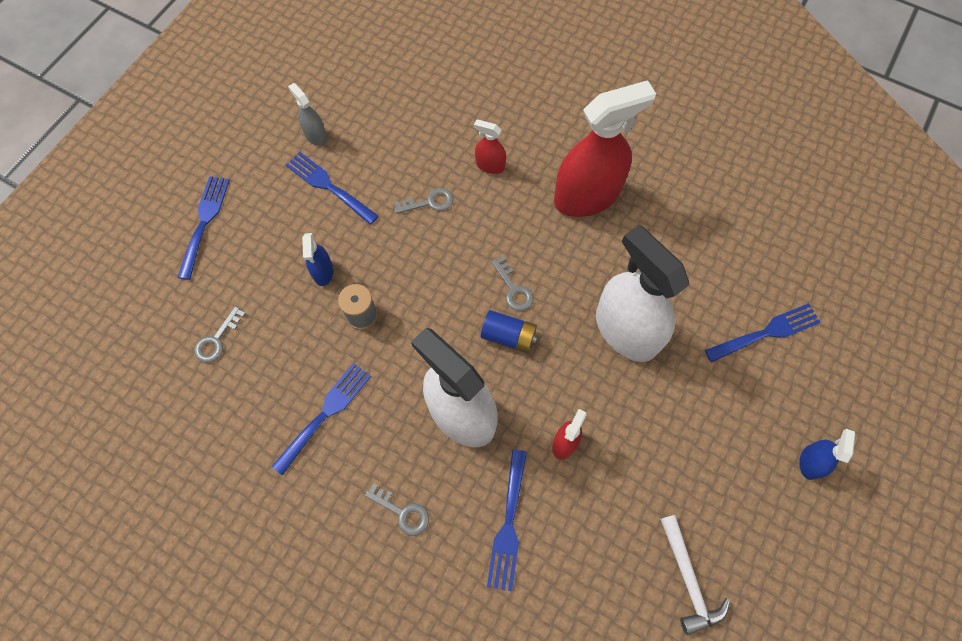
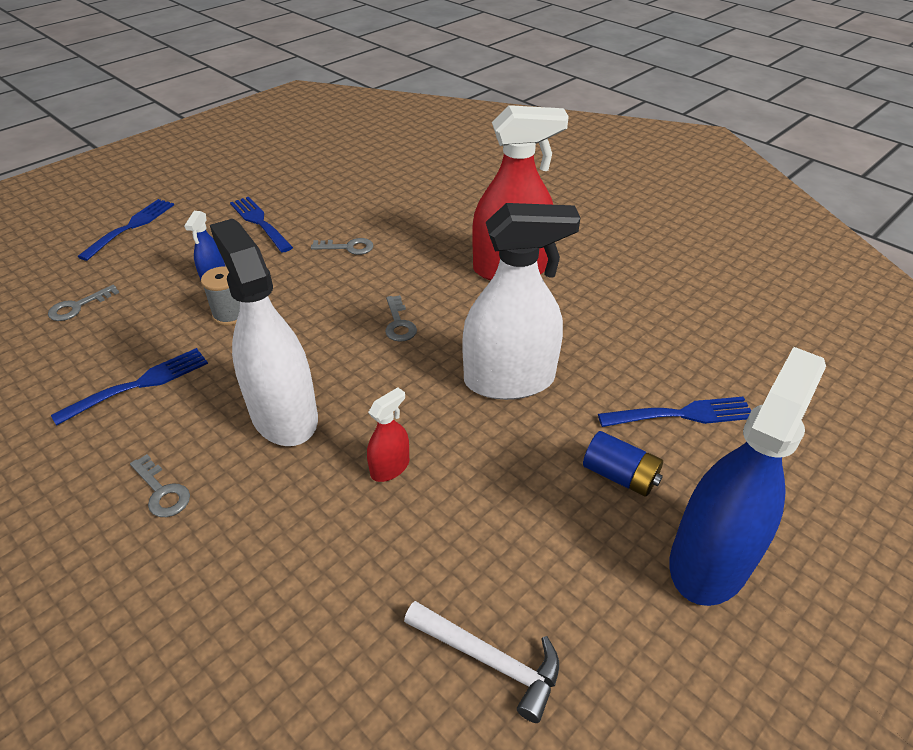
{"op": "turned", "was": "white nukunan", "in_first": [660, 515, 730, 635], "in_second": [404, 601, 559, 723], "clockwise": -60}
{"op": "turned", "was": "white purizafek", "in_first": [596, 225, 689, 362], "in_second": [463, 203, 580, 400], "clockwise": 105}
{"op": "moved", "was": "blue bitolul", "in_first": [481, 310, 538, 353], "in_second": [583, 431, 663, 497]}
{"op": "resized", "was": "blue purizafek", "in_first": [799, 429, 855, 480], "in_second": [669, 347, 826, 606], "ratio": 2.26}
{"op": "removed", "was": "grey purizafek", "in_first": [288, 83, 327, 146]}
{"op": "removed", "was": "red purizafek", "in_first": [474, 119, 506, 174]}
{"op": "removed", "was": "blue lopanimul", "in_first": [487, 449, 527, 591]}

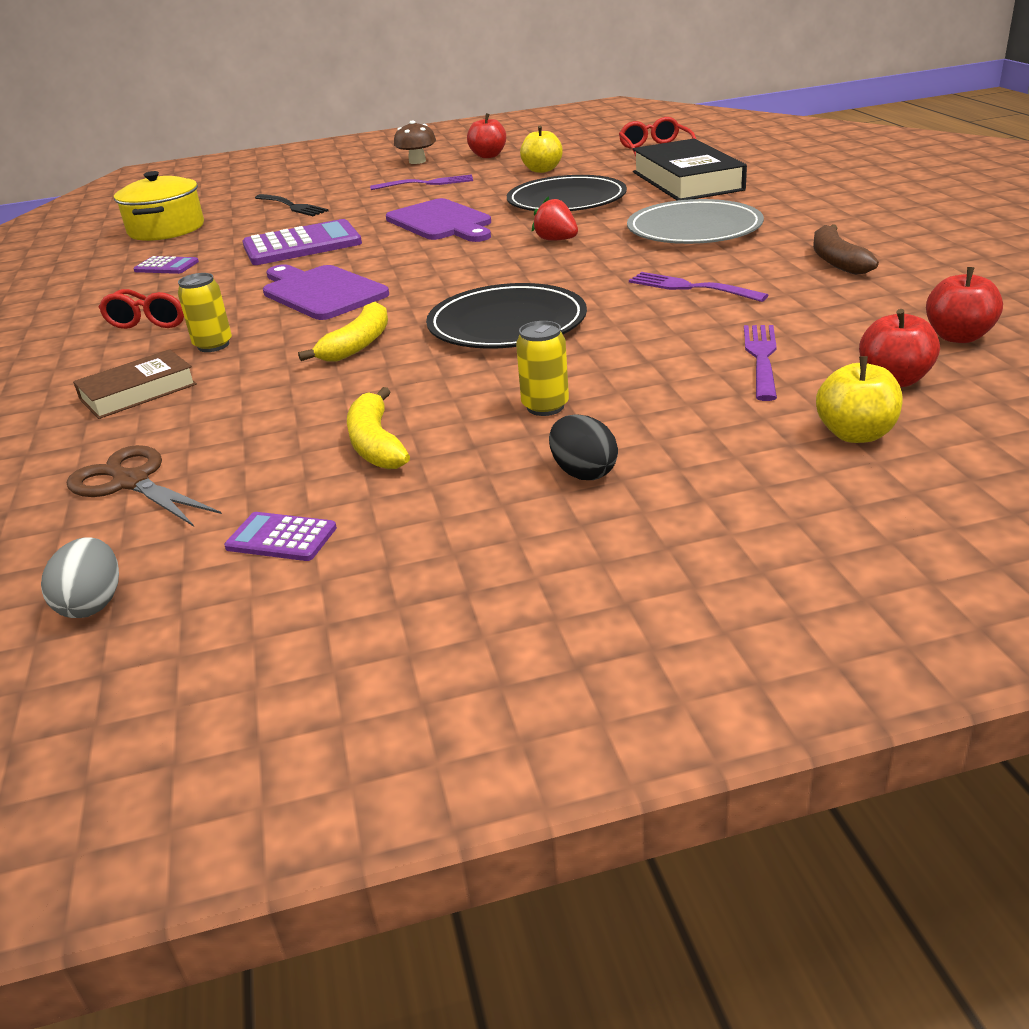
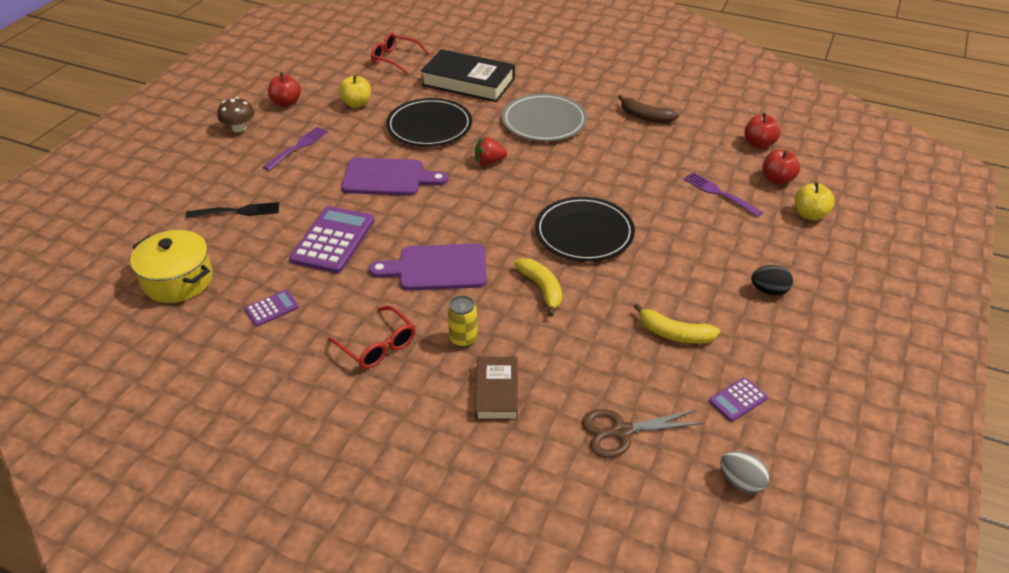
{"op": "removed", "was": "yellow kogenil", "in_first": [516, 321, 569, 416]}
{"op": "removed", "was": "purple lopanimul", "in_first": [629, 272, 768, 302]}

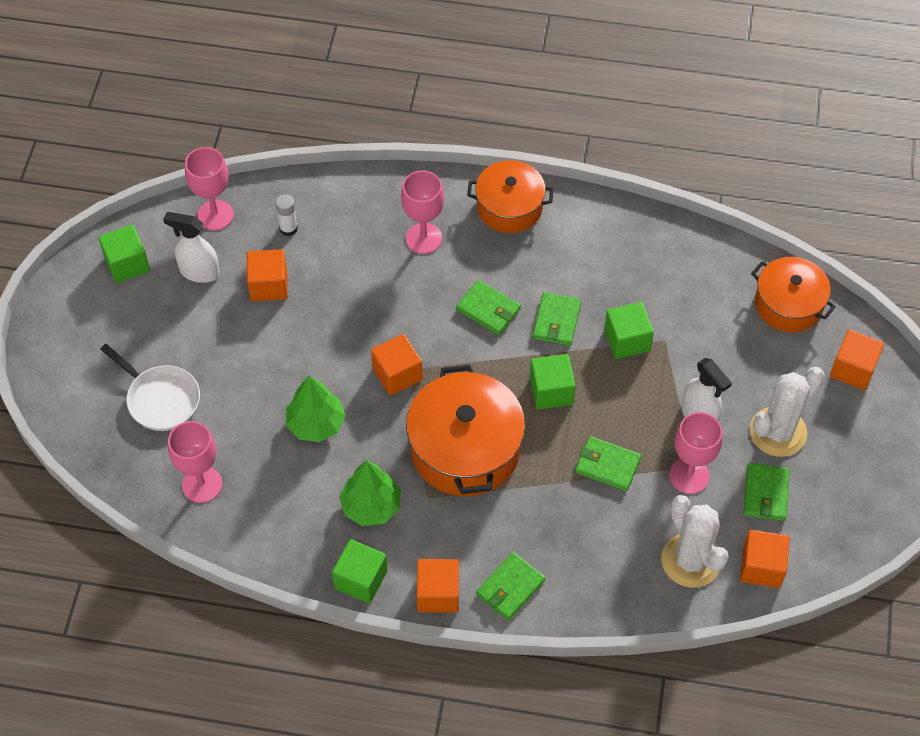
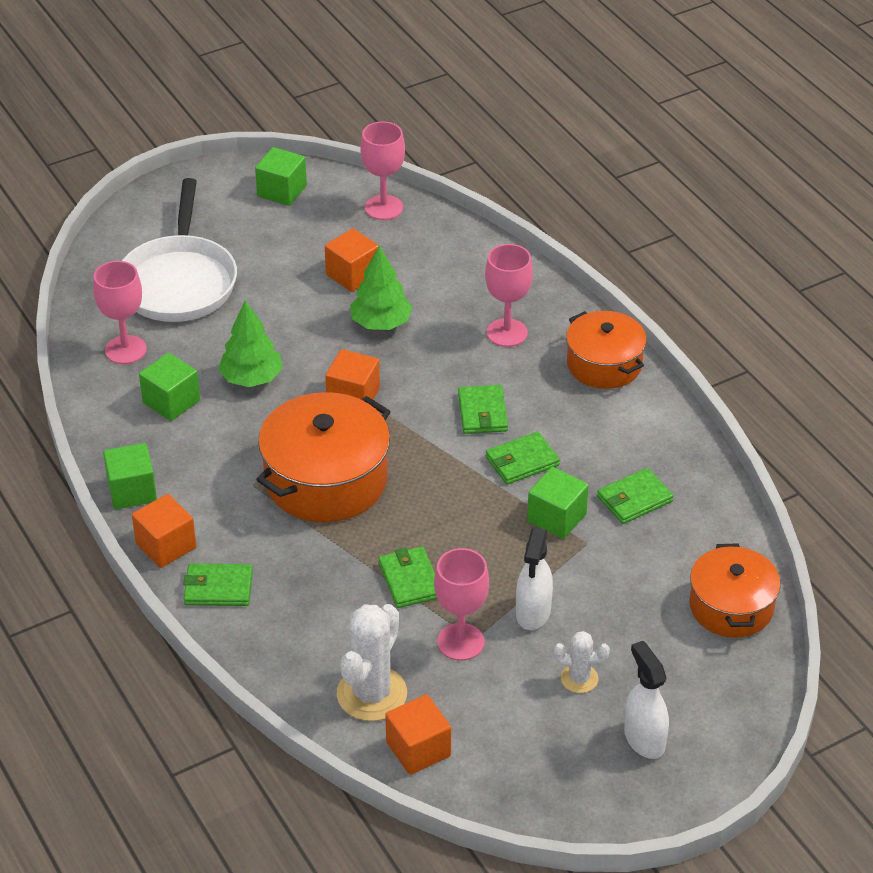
{"op": "resized", "was": "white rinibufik", "in_first": [100, 344, 200, 431], "in_second": [122, 178, 237, 322], "ratio": 1.6}
{"op": "moved", "was": "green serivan", "in_first": [530, 354, 576, 409], "in_second": [139, 353, 200, 421]}
{"op": "moved", "was": "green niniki", "in_first": [339, 460, 401, 526], "in_second": [350, 245, 412, 330]}
{"op": "resized", "was": "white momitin", "in_first": [750, 367, 825, 457], "in_second": [554, 631, 610, 693], "ratio": 0.54}
{"op": "moved", "was": "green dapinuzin", "in_first": [743, 463, 790, 521], "in_second": [597, 468, 674, 524]}
{"op": "moved", "was": "white purizafek", "in_first": [163, 212, 220, 283], "in_second": [624, 641, 669, 759]}
{"op": "removed", "was": "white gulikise", "in_first": [275, 194, 298, 236]}
{"op": "removed", "was": "orange serivan", "in_first": [830, 329, 884, 390]}

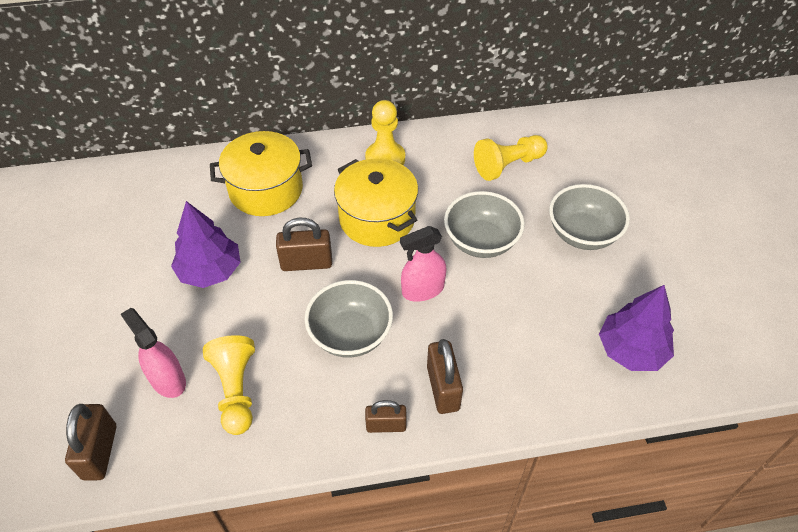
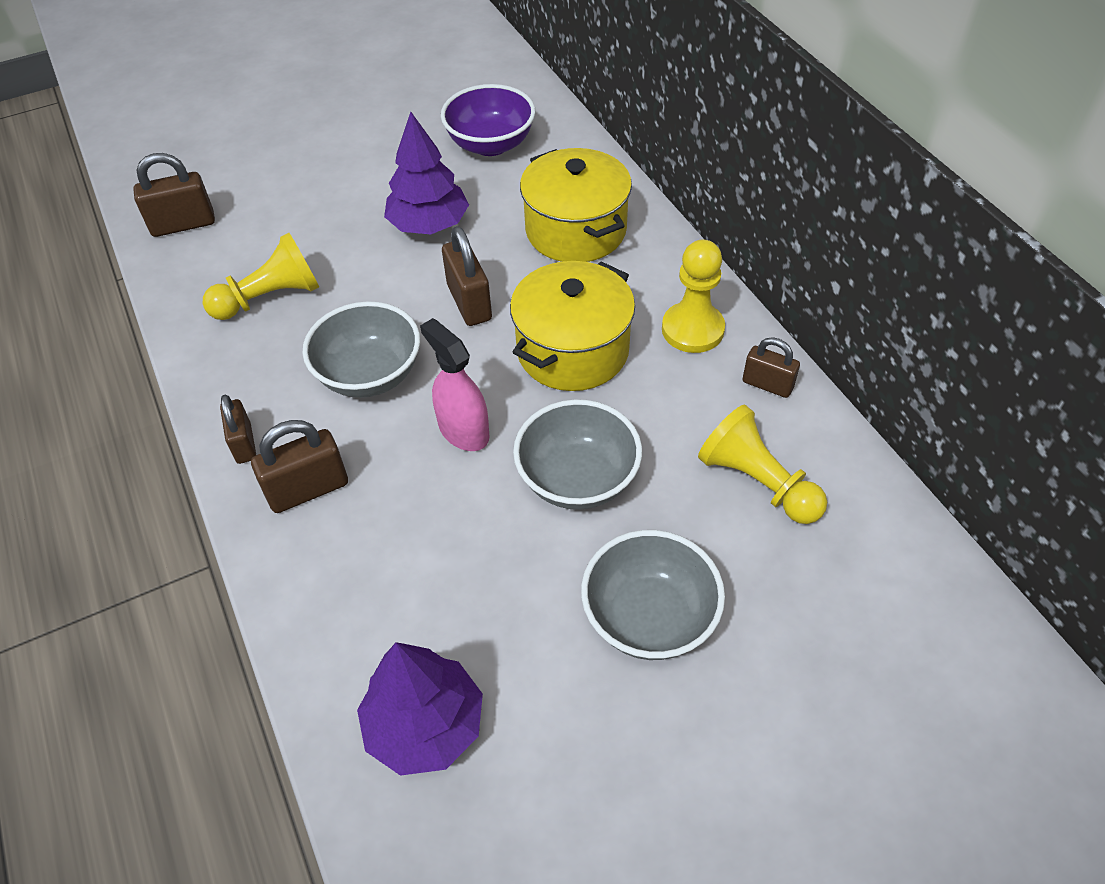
{"op": "added", "now": "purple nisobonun", "in_second": [441, 84, 535, 156]}
{"op": "added", "now": "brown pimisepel", "in_second": [743, 337, 800, 398]}
{"op": "removed", "was": "pink purizafek", "in_first": [121, 308, 186, 398]}

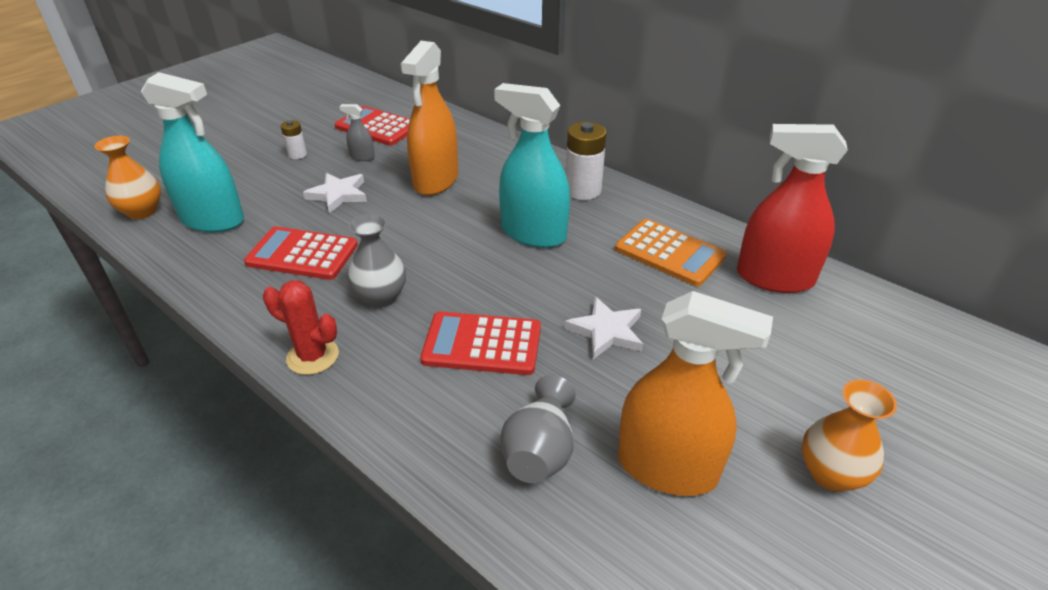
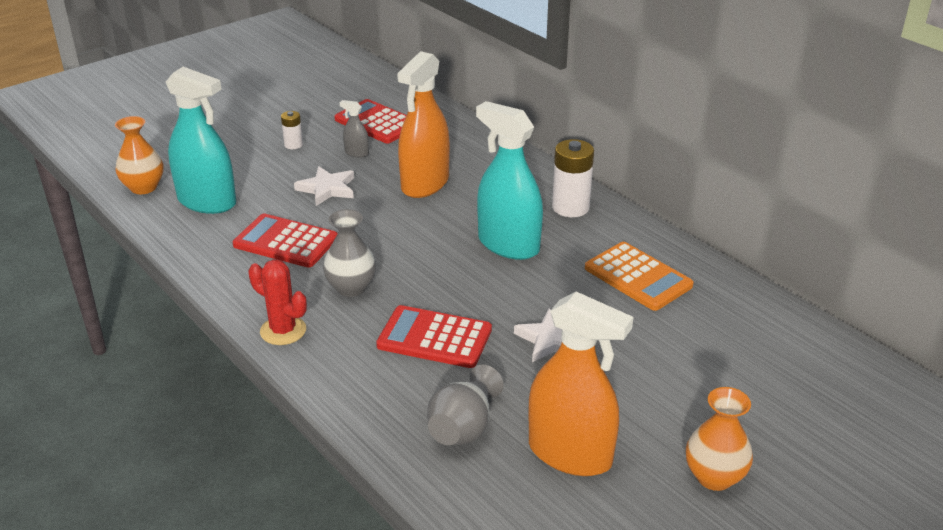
{"op": "removed", "was": "red purizafek", "in_first": [737, 124, 848, 293]}

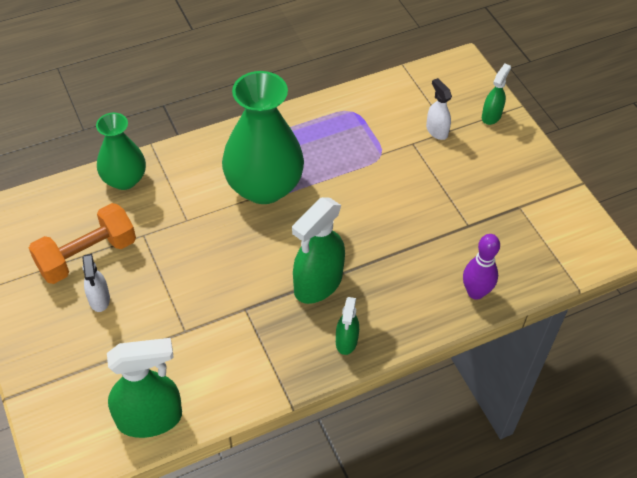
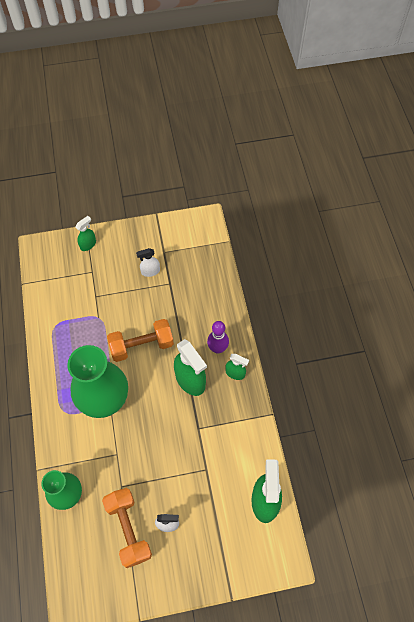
{"op": "turned", "was": "green purizafek", "in_first": [482, 64, 511, 125], "in_second": [76, 216, 96, 251], "clockwise": 90}
{"op": "added", "now": "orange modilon", "in_second": [107, 319, 174, 362]}
{"op": "moved", "was": "white purizafek", "in_first": [426, 78, 452, 140], "in_second": [136, 248, 160, 277]}
{"op": "moved", "was": "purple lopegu", "in_first": [463, 234, 500, 300], "in_second": [207, 321, 229, 354]}

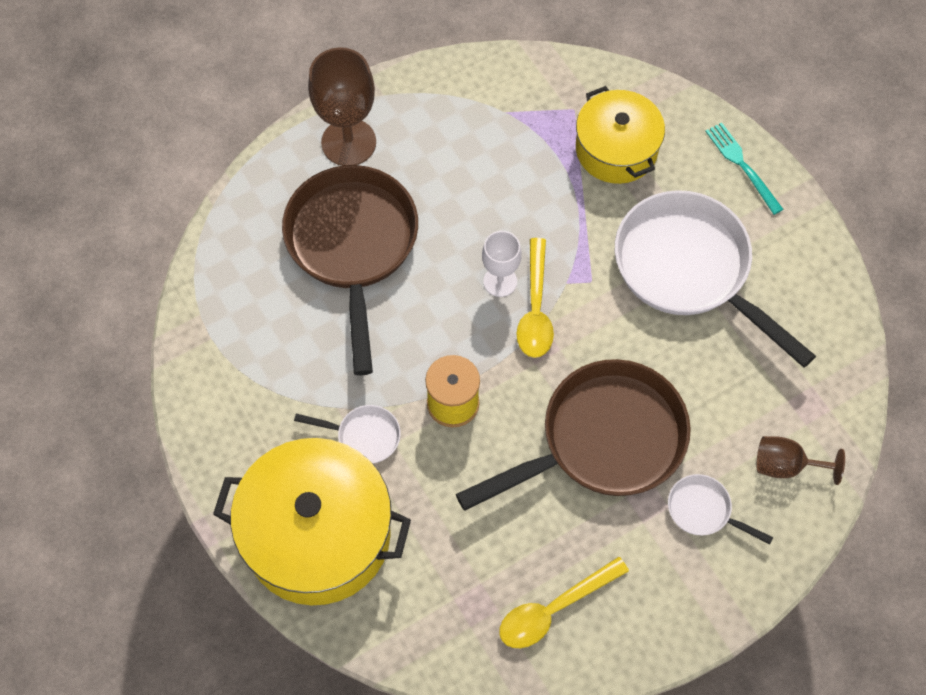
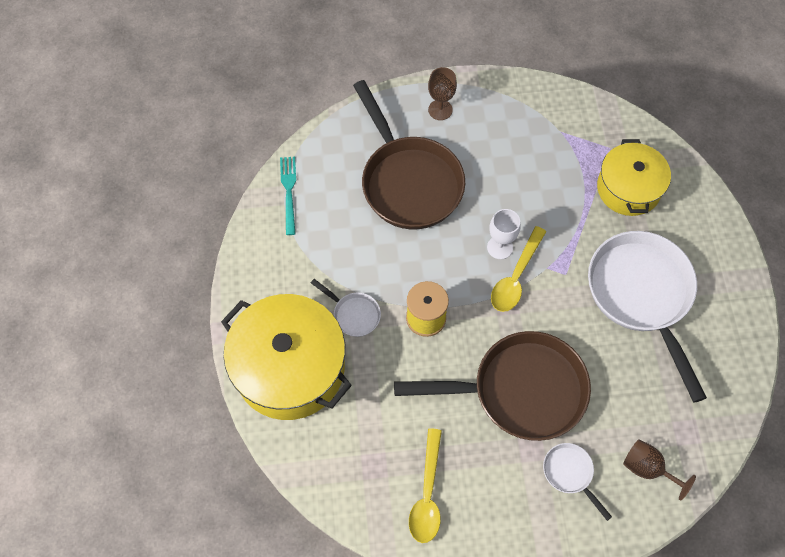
{"op": "moved", "was": "turquoise lopanimul", "in_first": [705, 122, 783, 215], "in_second": [280, 157, 296, 235]}
{"op": "turned", "was": "brown rinibufik", "in_first": [282, 165, 418, 375], "in_second": [353, 80, 465, 229], "clockwise": 135}
{"op": "turned", "was": "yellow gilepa", "in_first": [499, 557, 629, 648], "in_second": [409, 428, 442, 543], "clockwise": -75}
{"op": "resized", "was": "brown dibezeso", "in_first": [308, 48, 376, 166], "in_second": [428, 67, 457, 120], "ratio": 0.59}

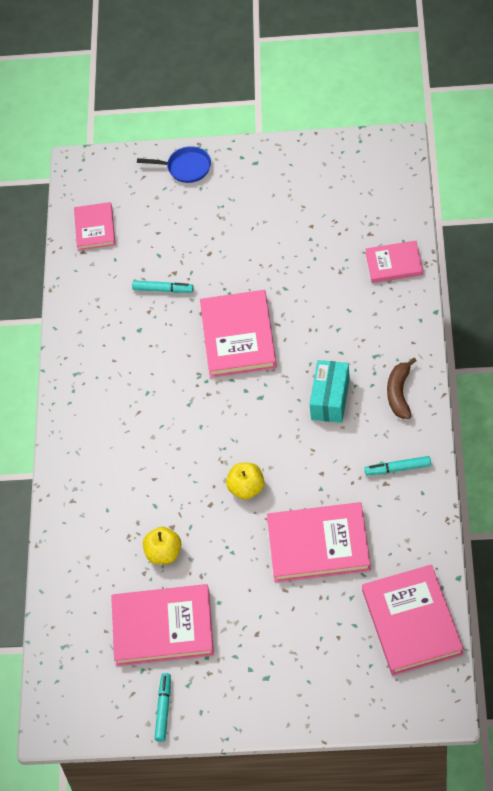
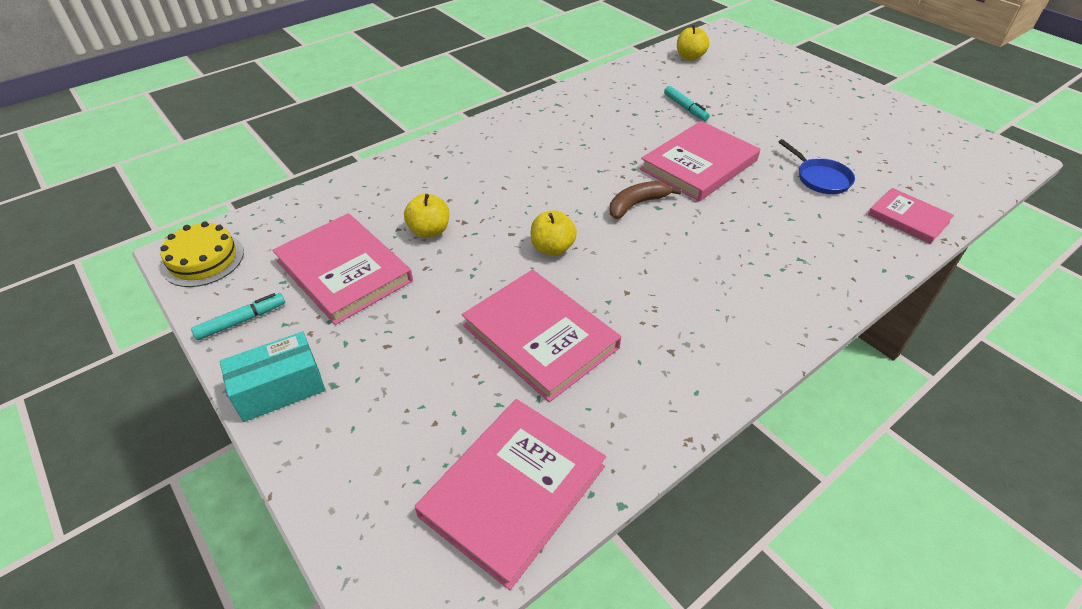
{"op": "added", "now": "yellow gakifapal", "in_second": [160, 221, 244, 287]}
{"op": "moved", "was": "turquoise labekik", "in_first": [310, 360, 350, 423], "in_second": [220, 332, 326, 422]}
{"op": "moved", "was": "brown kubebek", "in_first": [387, 358, 416, 419], "in_second": [610, 181, 681, 219]}
{"op": "replaced", "was": "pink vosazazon", "now": "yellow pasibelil", "in_first": [74, 202, 115, 250], "in_second": [677, 25, 710, 61]}
{"op": "moved", "was": "blue rinibufik", "in_first": [137, 146, 211, 183], "in_second": [778, 139, 855, 194]}
{"op": "removed", "was": "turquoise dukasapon", "in_first": [365, 456, 431, 475]}

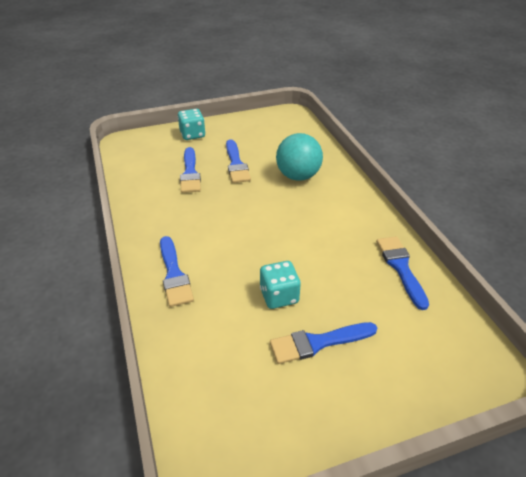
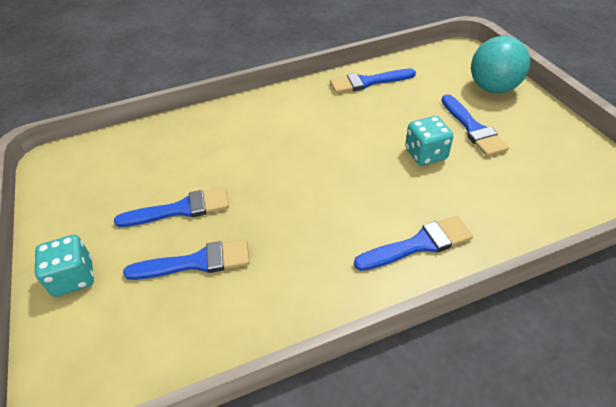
{"op": "moved", "was": "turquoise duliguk", "in_first": [276, 133, 323, 181], "in_second": [471, 36, 530, 93]}

